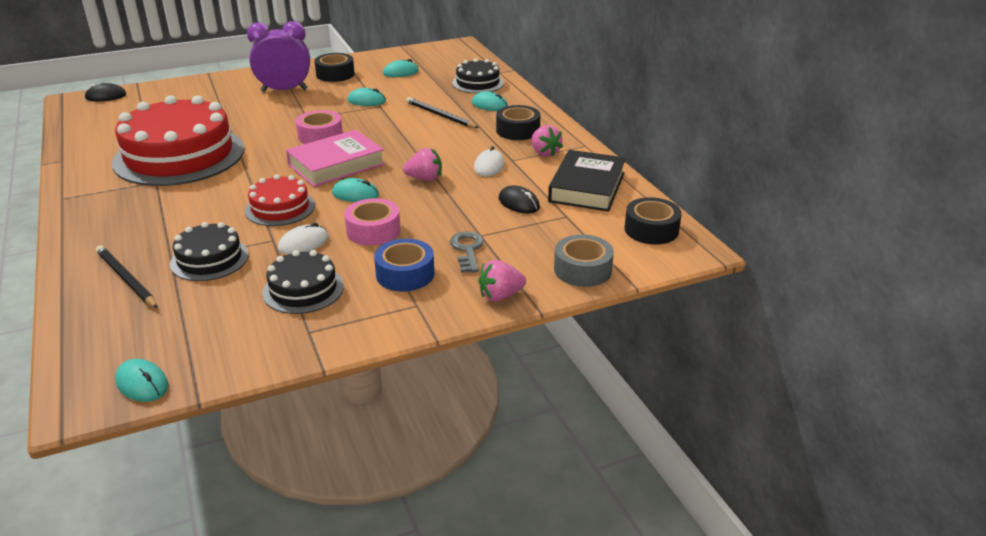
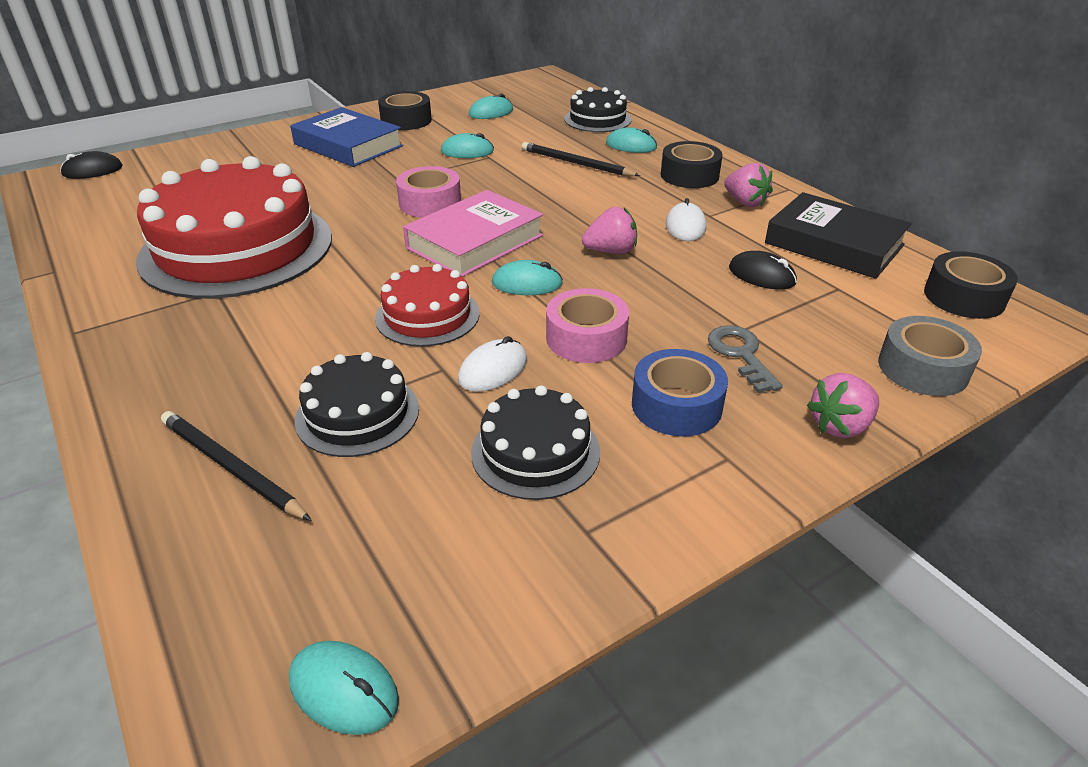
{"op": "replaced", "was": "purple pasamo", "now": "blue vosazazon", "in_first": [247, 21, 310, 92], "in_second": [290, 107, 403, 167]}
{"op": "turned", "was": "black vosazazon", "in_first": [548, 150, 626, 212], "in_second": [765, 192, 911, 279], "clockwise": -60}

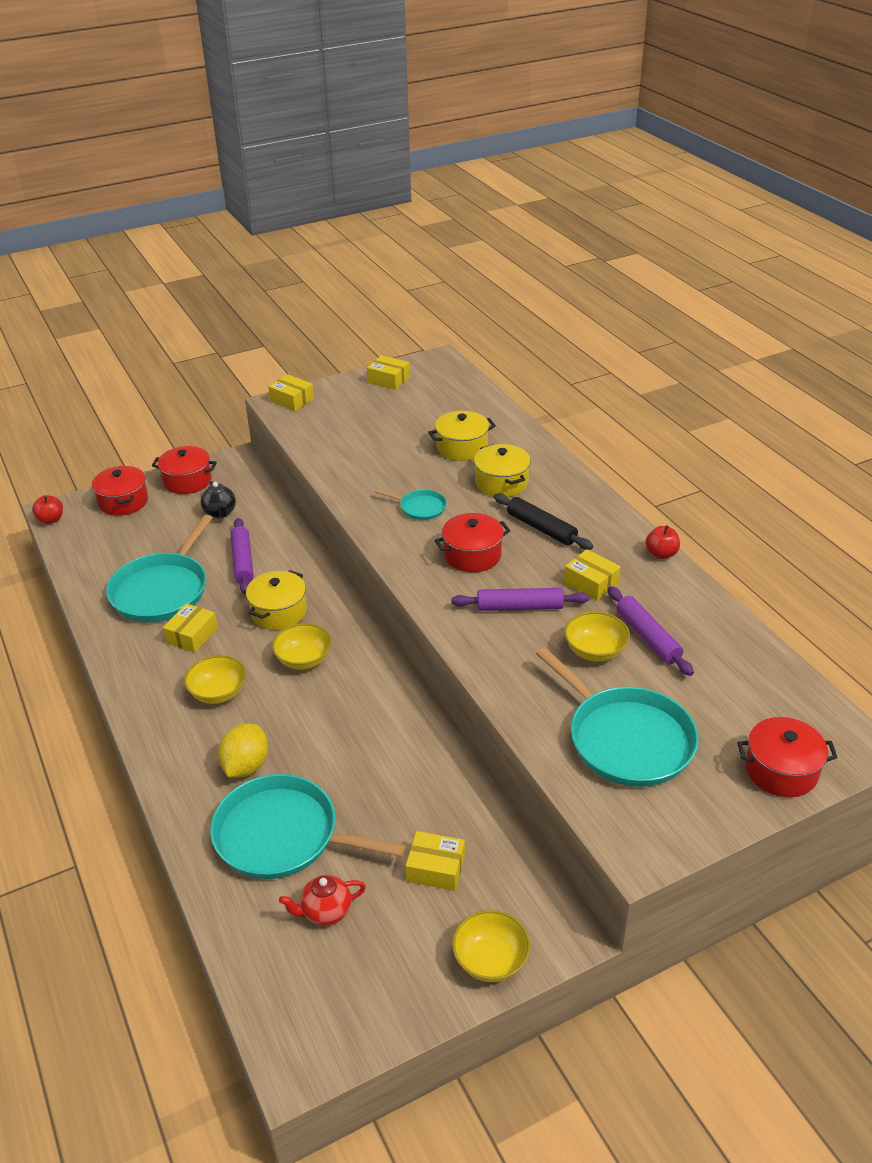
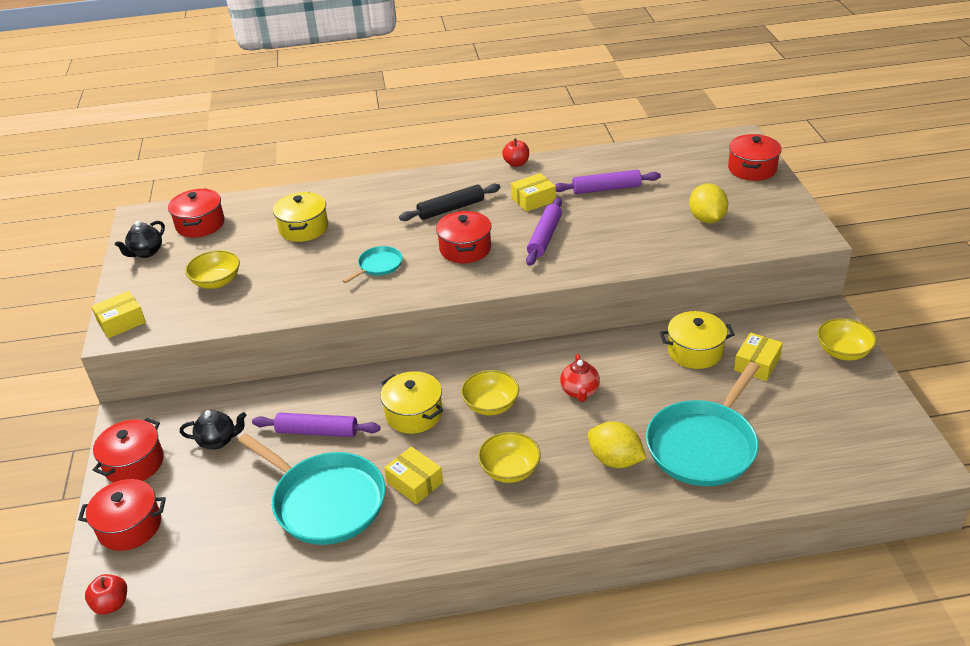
{"op": "replaced", "was": "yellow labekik", "now": "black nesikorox", "in_first": [367, 355, 410, 390], "in_second": [115, 221, 165, 258]}
{"op": "added", "now": "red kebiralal", "in_second": [168, 188, 225, 238]}
{"op": "moved", "was": "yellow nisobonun", "in_first": [564, 612, 630, 662], "in_second": [185, 250, 240, 289]}
{"op": "moved", "was": "red nesikorox", "in_first": [279, 875, 366, 926], "in_second": [560, 354, 600, 402]}
{"op": "moved", "was": "yellow kebiralal", "in_first": [474, 444, 531, 497], "in_second": [660, 311, 735, 369]}
{"op": "replaced", "was": "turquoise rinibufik", "now": "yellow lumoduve", "in_first": [536, 647, 699, 787], "in_second": [689, 184, 728, 223]}

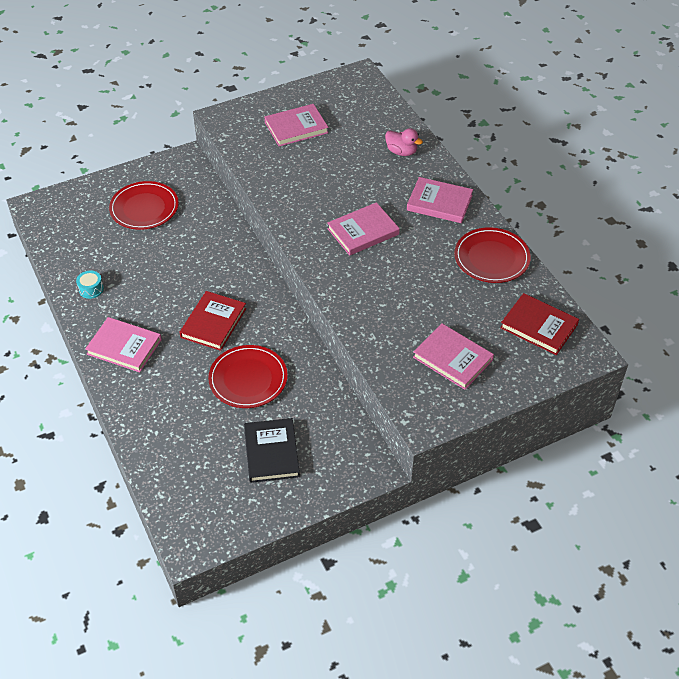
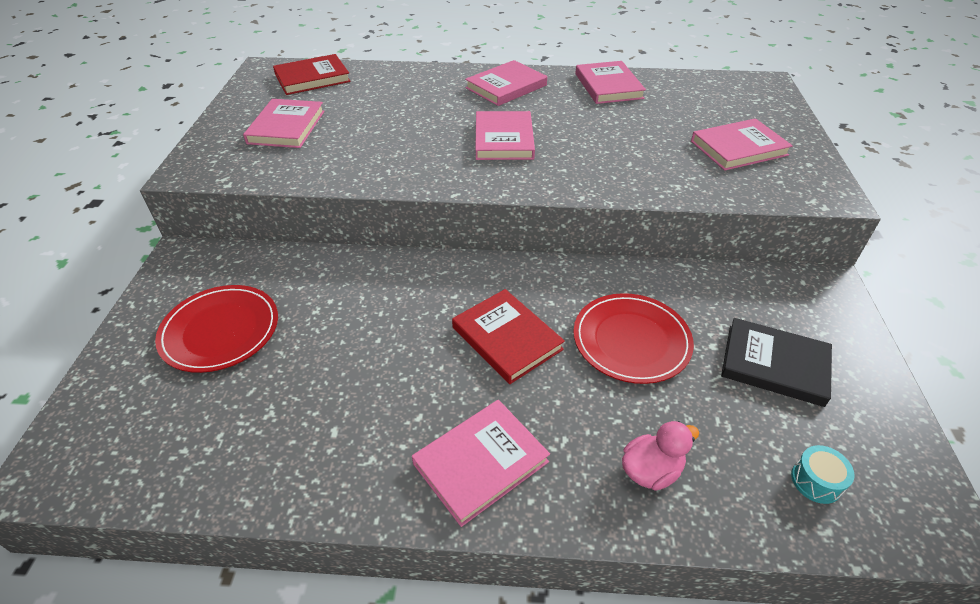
{"op": "moved", "was": "red vosazazon", "in_first": [500, 293, 579, 355], "in_second": [273, 54, 351, 95]}
{"op": "replaced", "was": "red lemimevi", "now": "pink vosazazon", "in_first": [454, 227, 531, 283], "in_second": [575, 61, 646, 104]}
{"op": "moved", "was": "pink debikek", "in_first": [385, 128, 423, 156], "in_second": [622, 421, 699, 491]}
{"op": "moved", "was": "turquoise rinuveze", "in_first": [76, 270, 104, 299], "in_second": [791, 445, 855, 504]}

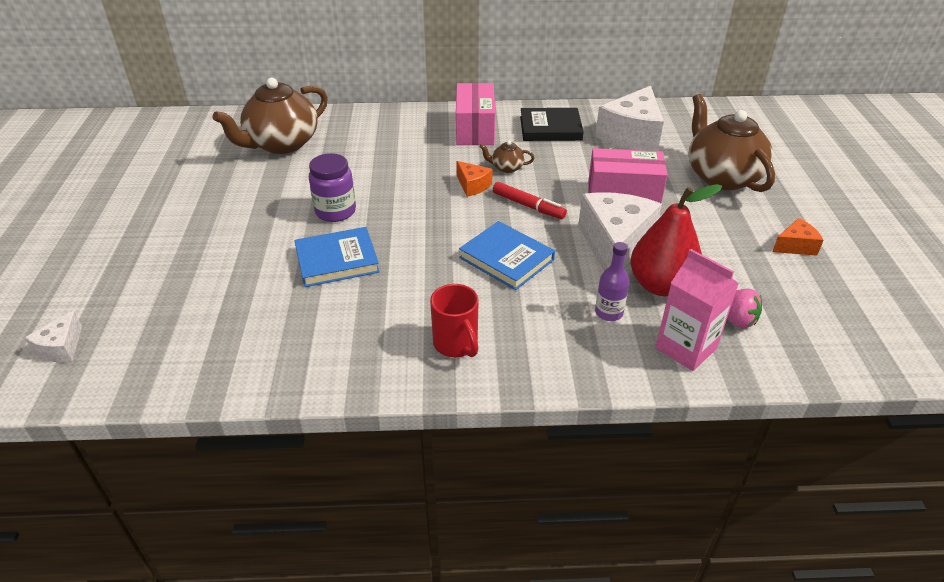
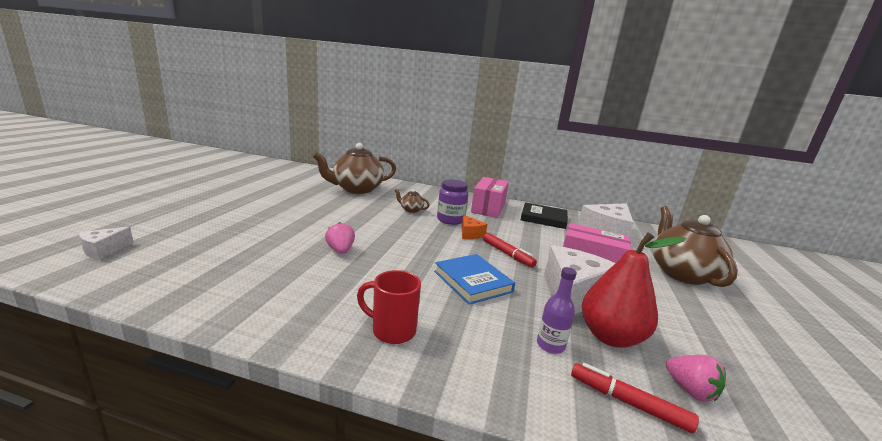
{"op": "replaced", "was": "blue vosazazon", "now": "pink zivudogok", "in_first": [294, 227, 380, 287], "in_second": [325, 222, 355, 254]}
{"op": "turned", "was": "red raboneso", "in_first": [430, 284, 479, 357], "in_second": [357, 270, 421, 344], "clockwise": 120}
{"op": "moved", "was": "brown nesikorox", "in_first": [480, 140, 534, 173], "in_second": [395, 189, 429, 213]}
{"op": "moved", "was": "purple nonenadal", "in_first": [309, 153, 356, 222], "in_second": [437, 179, 468, 225]}
{"op": "replaced", "was": "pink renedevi", "now": "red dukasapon", "in_first": [655, 249, 739, 371], "in_second": [571, 363, 699, 433]}
{"op": "removed", "was": "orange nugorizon", "in_first": [772, 218, 824, 256]}

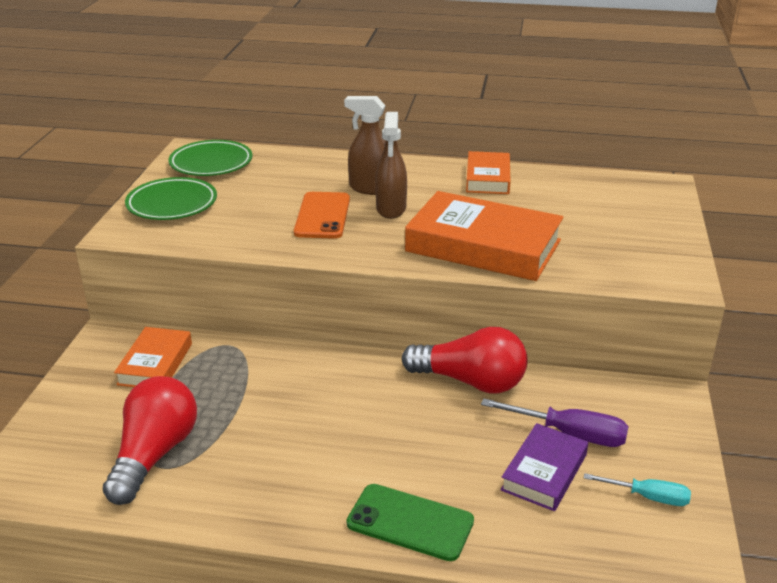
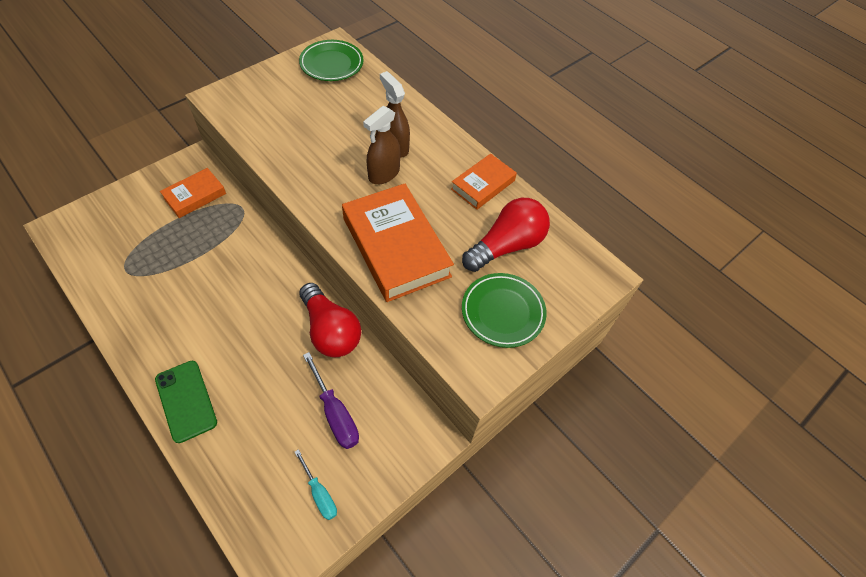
{"op": "moved", "was": "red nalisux", "in_first": [103, 376, 197, 505], "in_second": [462, 198, 550, 272]}
{"op": "moved", "was": "green lemimevi", "in_first": [125, 177, 217, 220], "in_second": [462, 273, 547, 348]}
{"op": "removed", "was": "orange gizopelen", "in_first": [294, 192, 350, 239]}
{"op": "removed", "was": "purple vosazazon", "in_first": [500, 423, 588, 511]}

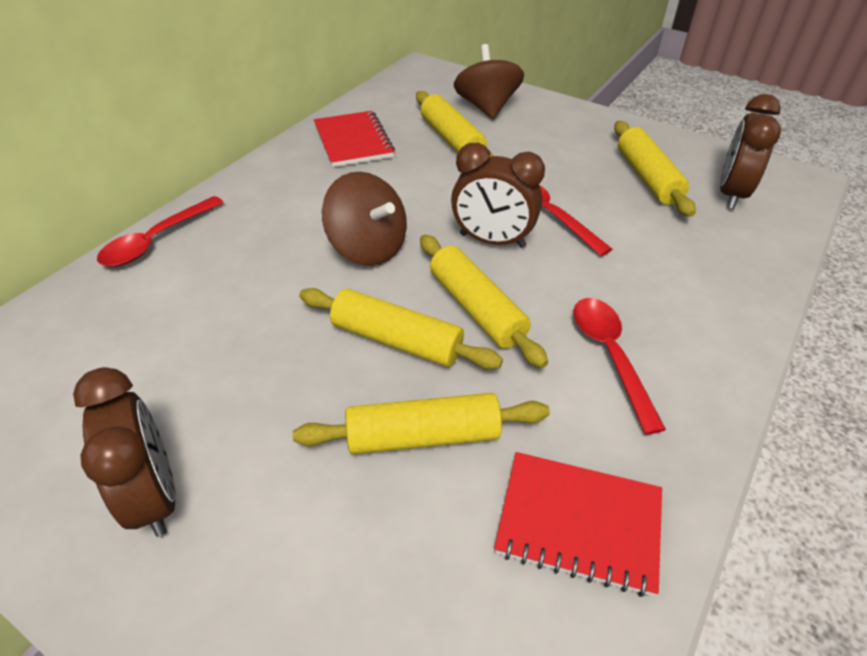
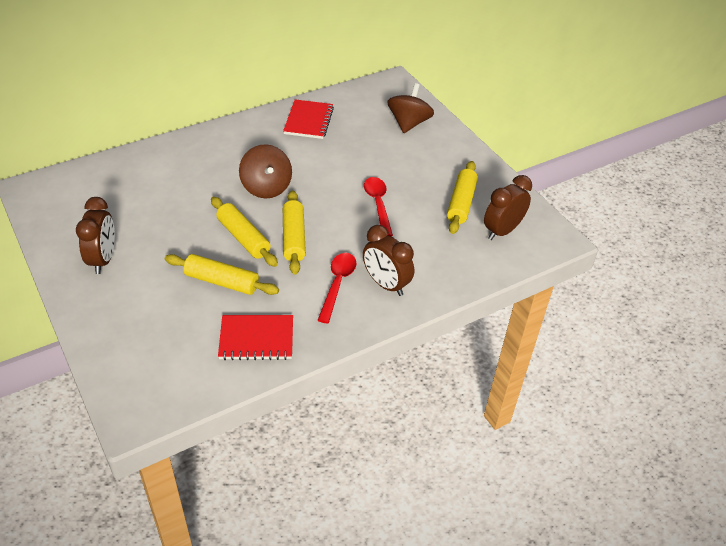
{"op": "turned", "was": "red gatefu", "in_first": [494, 452, 662, 597], "in_second": [218, 315, 293, 360], "clockwise": -45}
{"op": "moved", "was": "brown pasamo", "in_first": [451, 143, 545, 248], "in_second": [363, 225, 414, 296]}
{"op": "removed", "was": "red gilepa", "in_first": [97, 196, 224, 267]}
{"op": "removed", "was": "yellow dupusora", "in_first": [416, 91, 493, 157]}

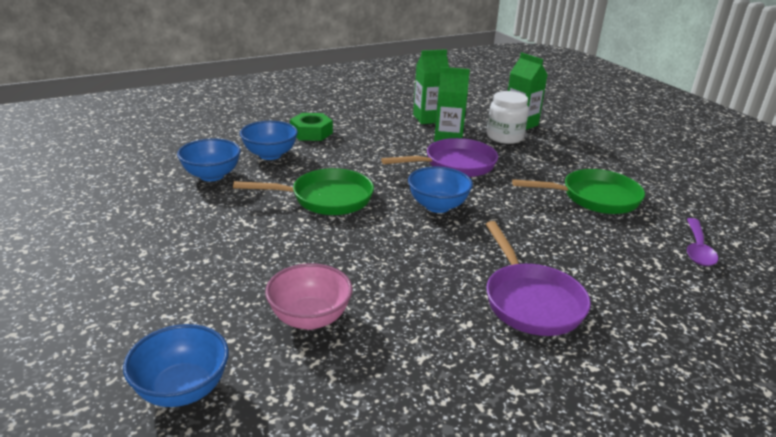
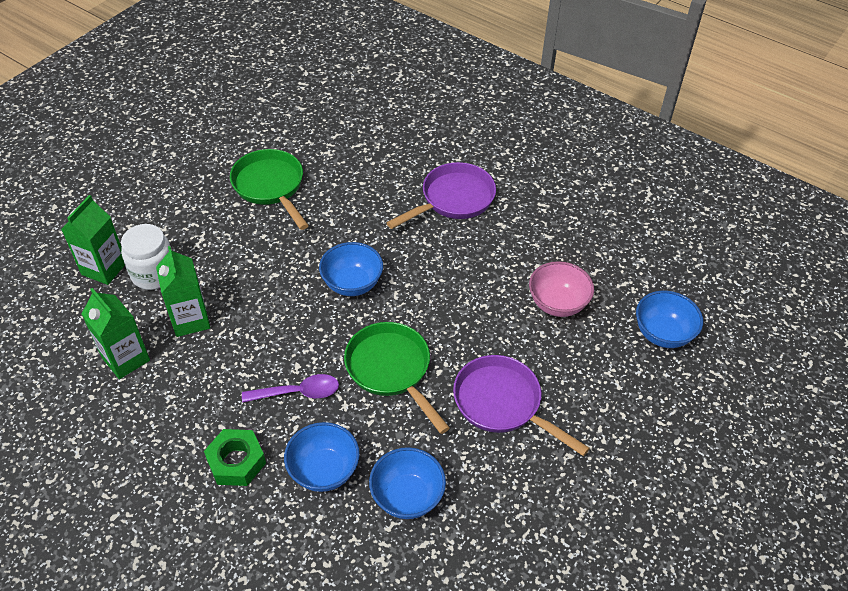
{"op": "moved", "was": "purple gilepa", "in_first": [687, 218, 718, 266], "in_second": [242, 374, 339, 403]}
{"op": "moved", "was": "purple rinibufik", "in_first": [381, 138, 498, 177], "in_second": [453, 355, 590, 456]}

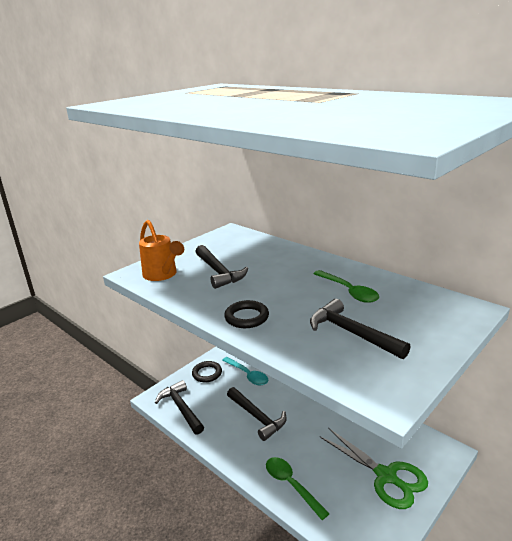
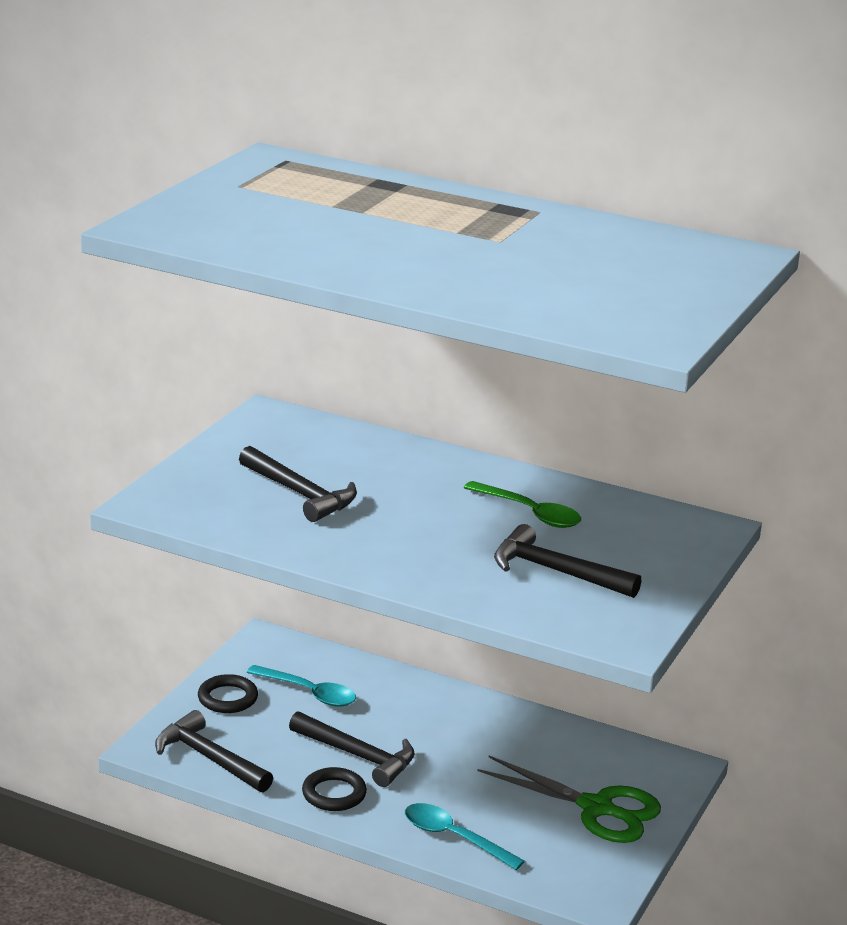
{"op": "moved", "was": "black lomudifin", "in_first": [224, 300, 269, 328], "in_second": [302, 767, 367, 811]}
{"op": "recoloured", "was": "green gilepa", "now": "turquoise gilepa", "in_first": [266, 457, 330, 520], "in_second": [405, 803, 525, 870]}
{"op": "removed", "was": "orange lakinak", "in_first": [139, 220, 184, 281]}

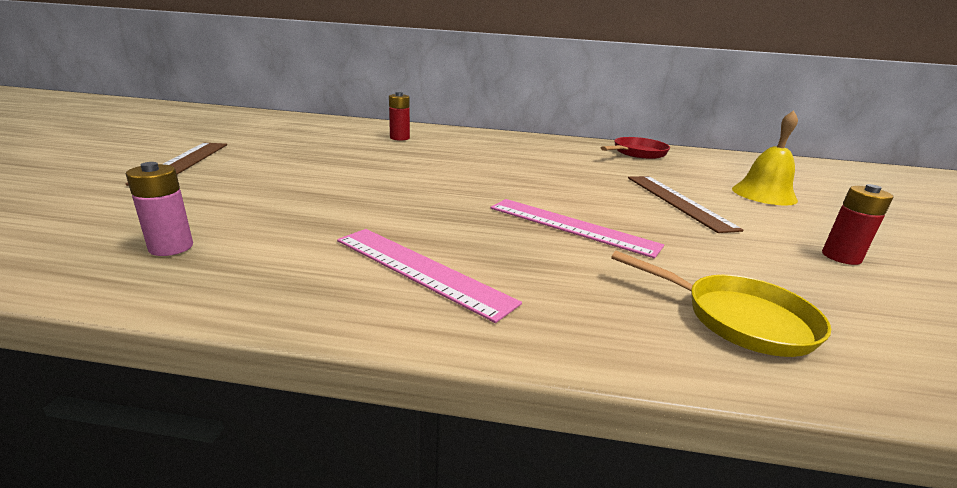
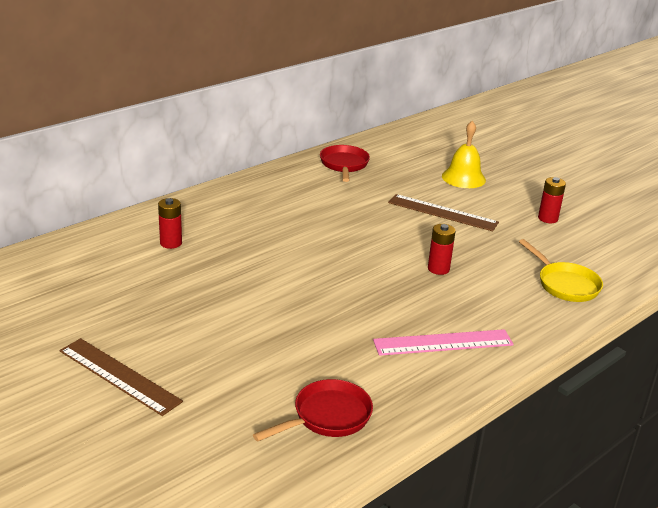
{"op": "replaced", "was": "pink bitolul", "now": "red rinibufik", "in_first": [126, 162, 193, 256], "in_second": [253, 379, 373, 442]}
{"op": "replaced", "was": "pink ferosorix", "now": "red bitolul", "in_first": [490, 199, 664, 259], "in_second": [428, 224, 456, 275]}
{"op": "turned", "was": "yellow rinibufik", "in_first": [611, 251, 831, 357], "in_second": [519, 239, 603, 302], "clockwise": 75}

